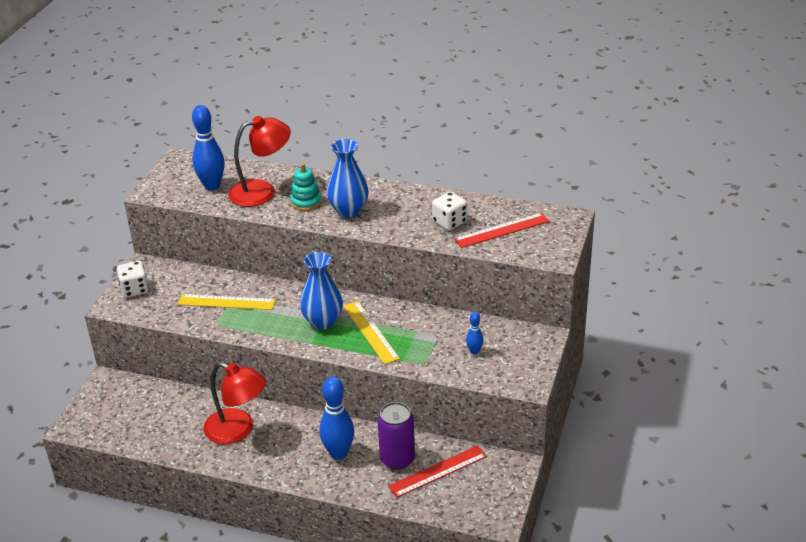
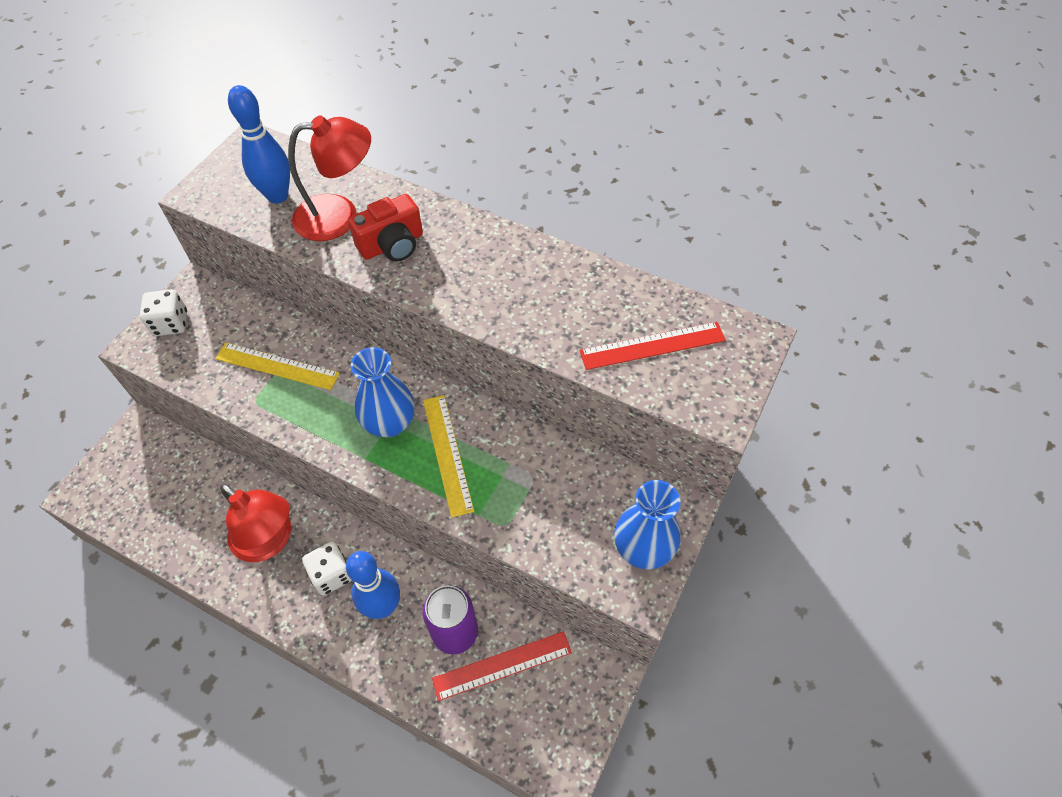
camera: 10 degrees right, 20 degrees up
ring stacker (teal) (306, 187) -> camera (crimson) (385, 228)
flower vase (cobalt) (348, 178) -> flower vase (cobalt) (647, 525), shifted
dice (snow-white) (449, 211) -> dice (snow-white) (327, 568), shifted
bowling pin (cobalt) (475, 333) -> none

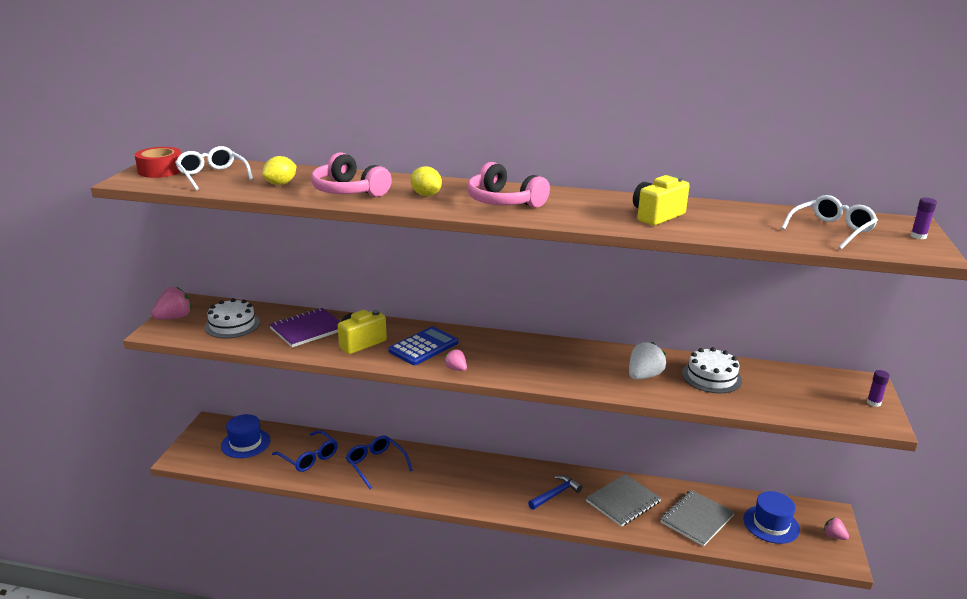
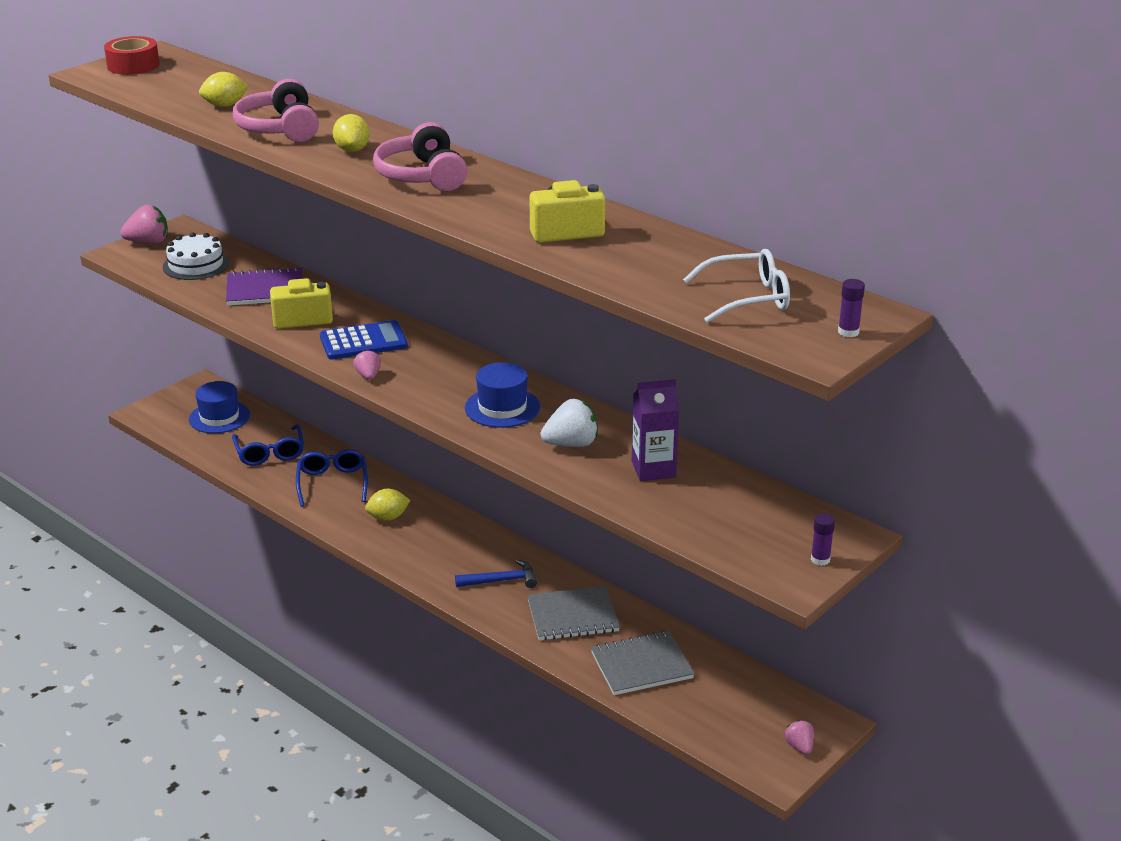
camera: 30 degrees right, 5 degrees up
spectacles (snow-white) (214, 168) -> none
gateau (snow-white) (712, 370) -> carton (royal purple) (656, 430)
tall hat (cobalt) (772, 517) -> tall hat (cobalt) (502, 395), shifted
none -> lemon (yellow) (387, 505)

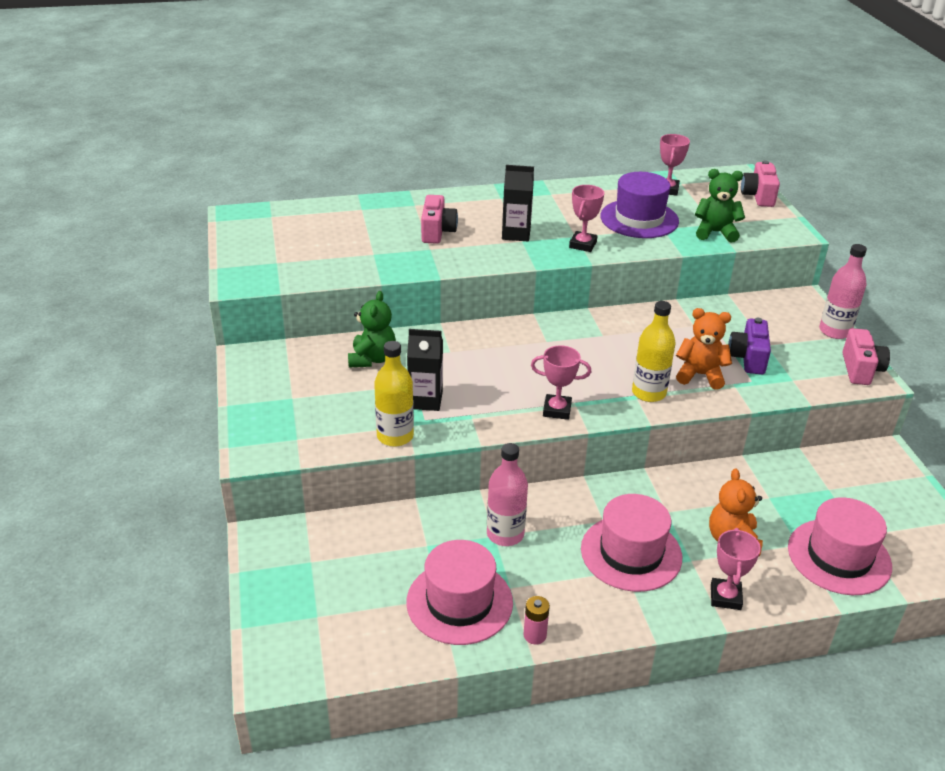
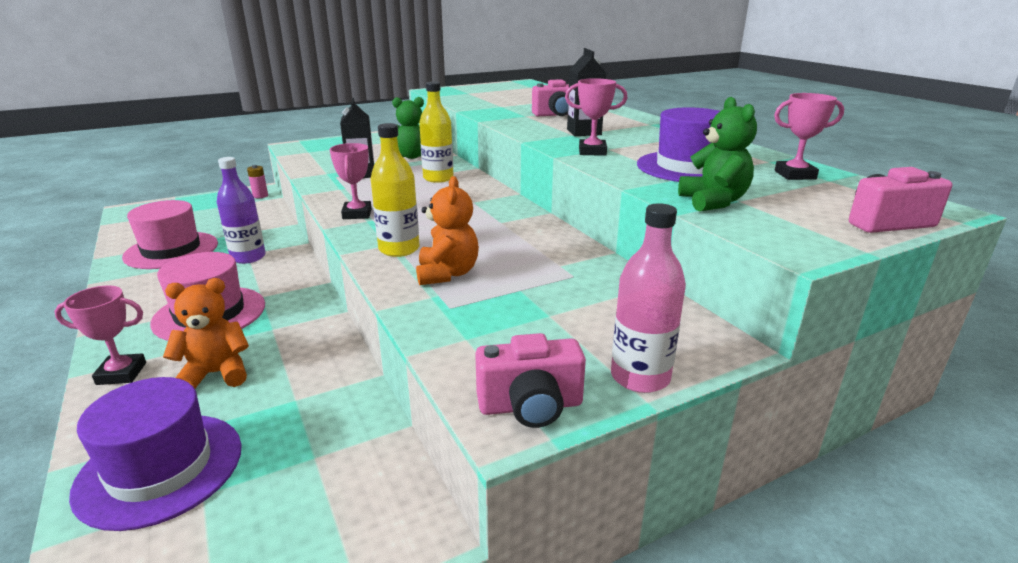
camera: 75 degrees right, 10 degrees down
drink bottle (yellow) (394, 394) -> drink bottle (yellow) (436, 132), shifted
drink bottle (rosy) (507, 494) -> drink bottle (royal purple) (241, 210)
AA battery (rosy) (537, 620) -> AA battery (rosy) (257, 181), shifted
camera (royal purple) (749, 346) -> none
tall hat (rosy) (840, 546) -> tall hat (royal purple) (155, 454)

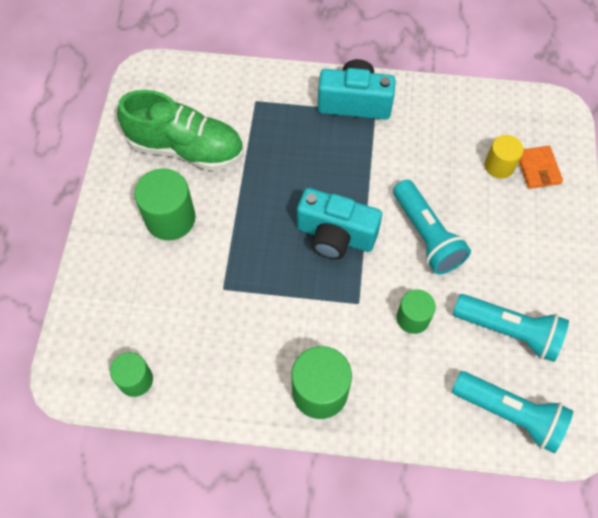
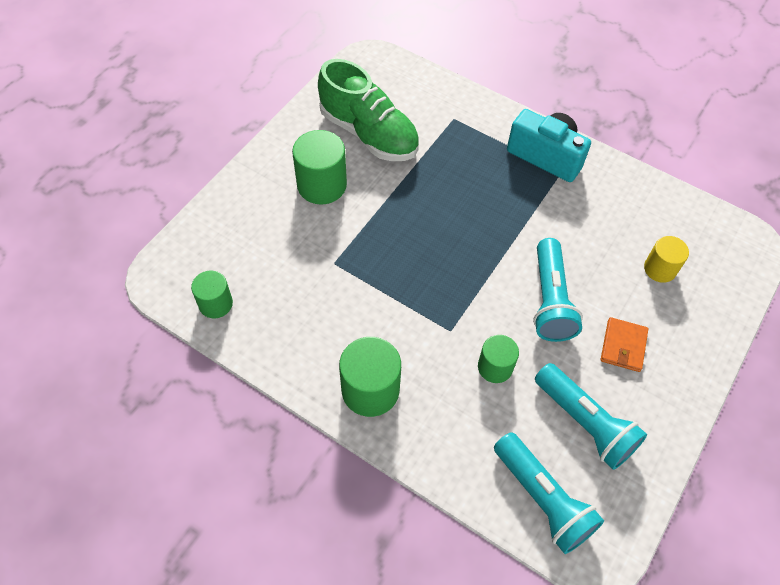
camera: 25 degrees right, 5 degrees down
camera (teal) (339, 223) -> none
wallet (orange) (541, 167) -> wallet (orange) (624, 344), shifted

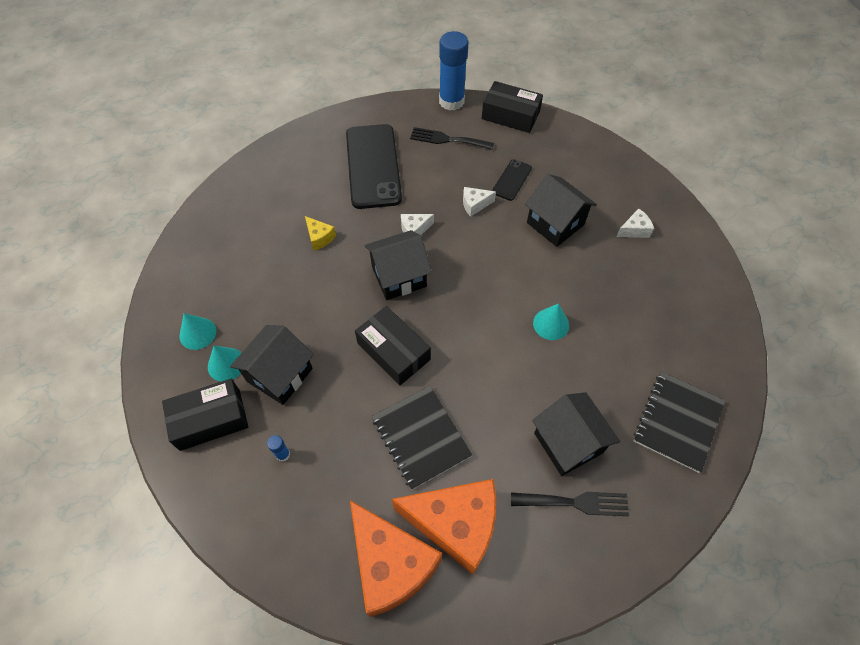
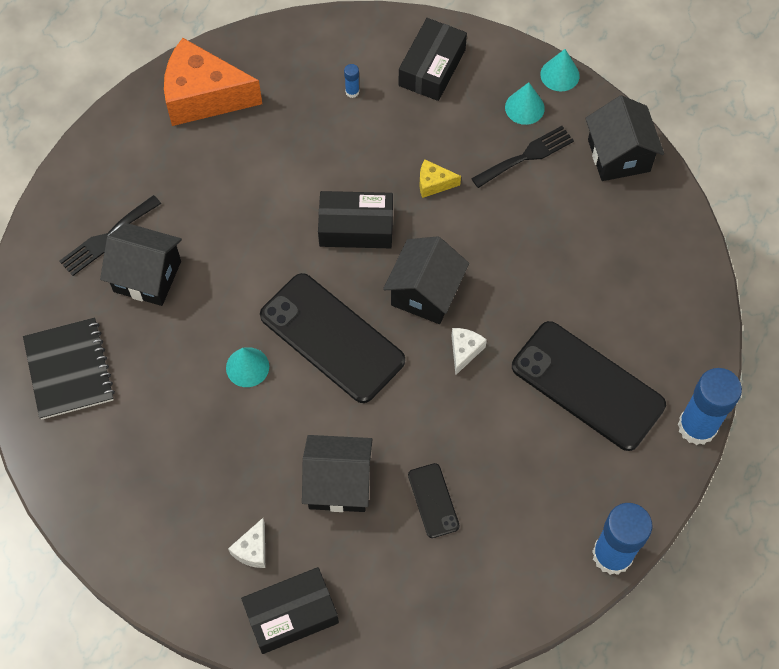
camera: 135 degrees right, 5 degrees up
cone (teal) (225, 364) -> cone (teal) (560, 70), shifted
cottage (jet-black) (272, 365) -> cottage (jet-black) (625, 138), shifted
cheese (yellow) (320, 233) -> cheese (yellow) (440, 178), shifted
notebook (jet-black) (422, 438) -> none
cheese (orange) (444, 527) -> none
table fork (jet-black) (452, 138) -> table fork (jet-black) (522, 157), shifted
cheese (snow-white) (479, 202) -> none
parcel (jet-black) (512, 107) -> parcel (jet-black) (290, 610), shifted
none -> phone (jet-black) (332, 338)
none -> glue (cobalt) (710, 406)

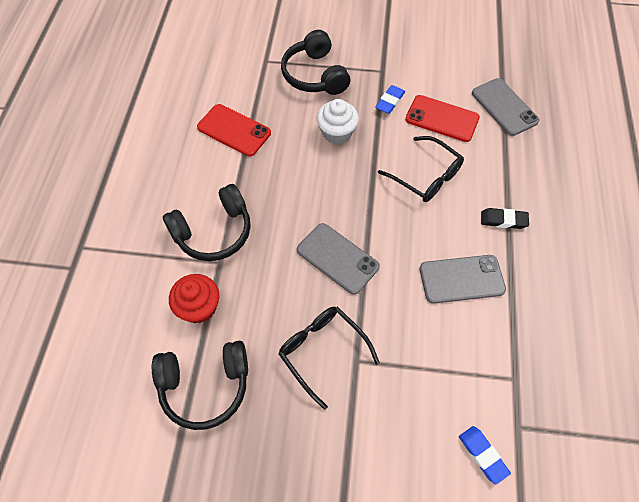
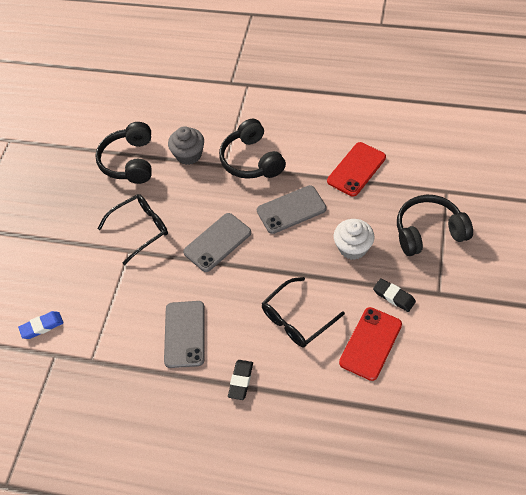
camera: 100 degrees right, 5 degrees down
cupcake (crimson) (194, 298) -> cupcake (grey) (186, 145)
gum eraser (cobalt) (390, 99) -> gum eraser (jet-black) (394, 295)
phone (grey) (506, 107) -> phone (grey) (292, 209), shifted

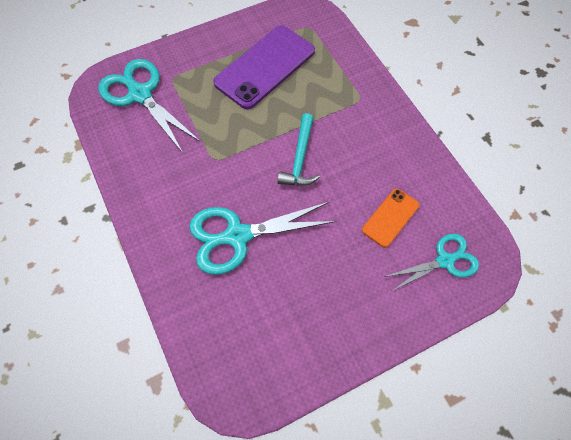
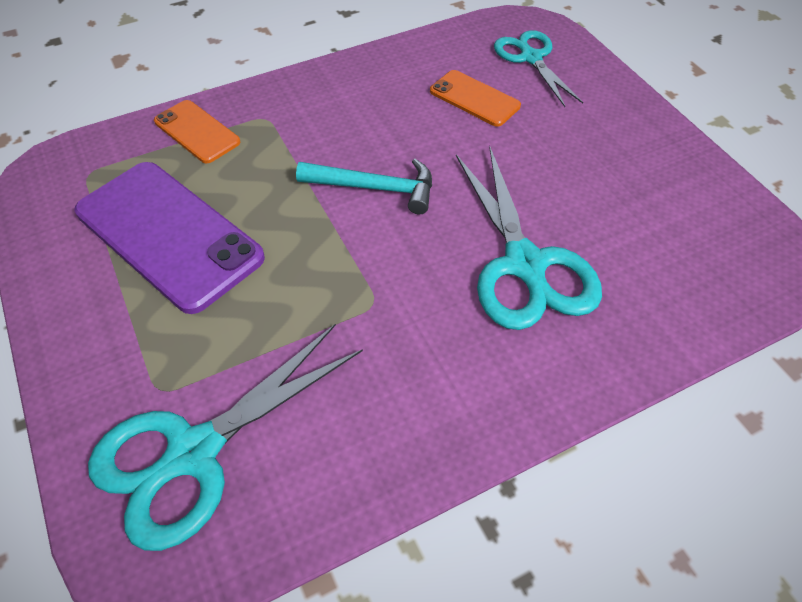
camera: 90 degrees left, 10 degrees down
none -> phone (orange) (197, 131)

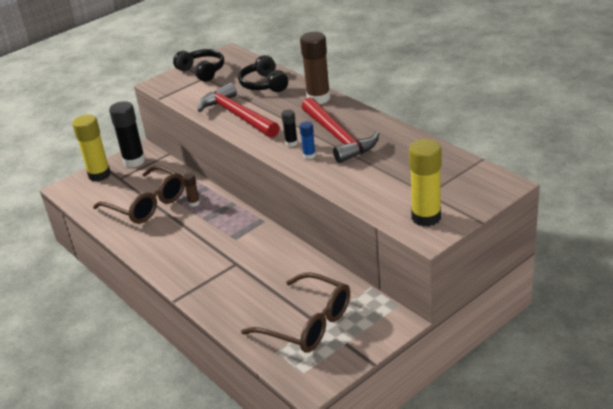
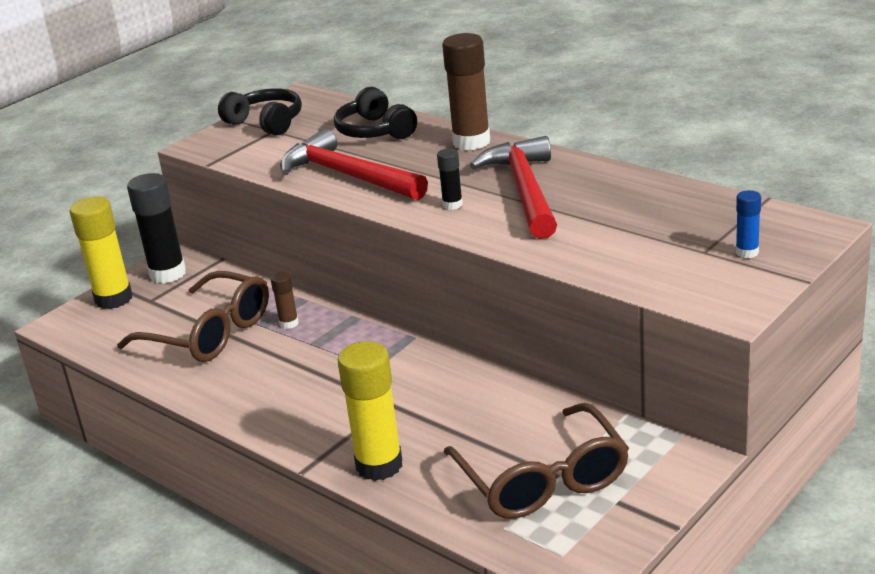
camera: 10 degrees left, 5 degrees down
spectacles (brown) (295, 312) -> spectacles (brown) (536, 461), 45 degrees clockwise
glue (cobalt) (307, 140) -> glue (cobalt) (748, 224), shifted
carpenter's hammer (crimson) (340, 130) -> carpenter's hammer (crimson) (513, 187), 150 degrees counterclockwise
glue (yellow) (425, 183) -> glue (yellow) (370, 411), shifted

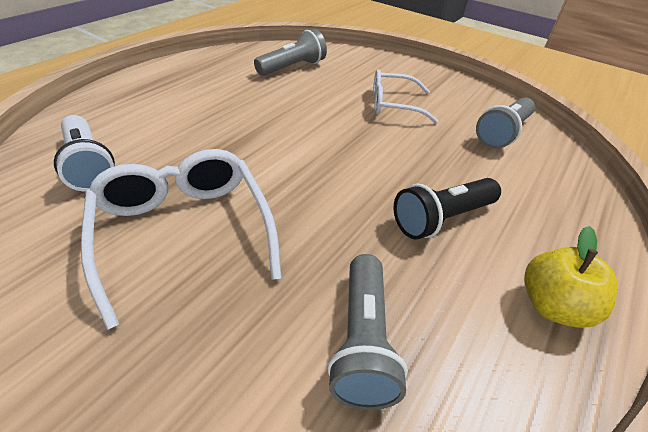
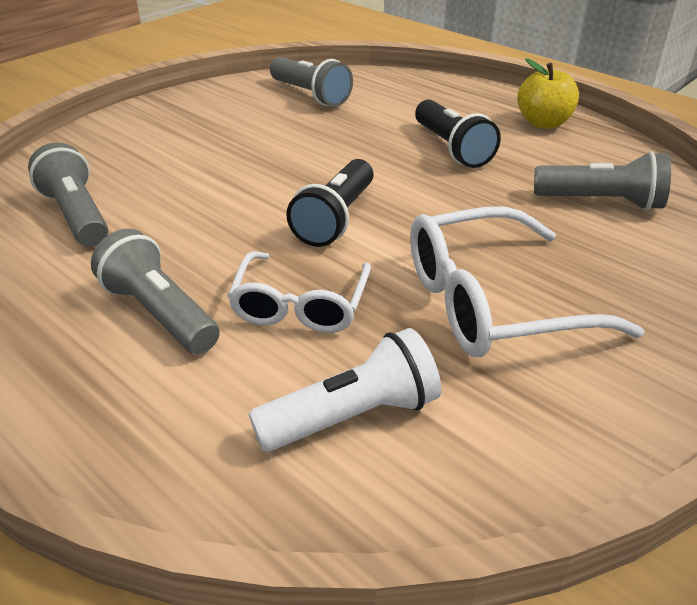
camera: 80 degrees left, 5 degrees down
spectacles (snow-white) (405, 96) -> spectacles (snow-white) (299, 292), shifted
none -> pocket torch (grey) (155, 291)
none -> pocket torch (jet-black) (330, 203)

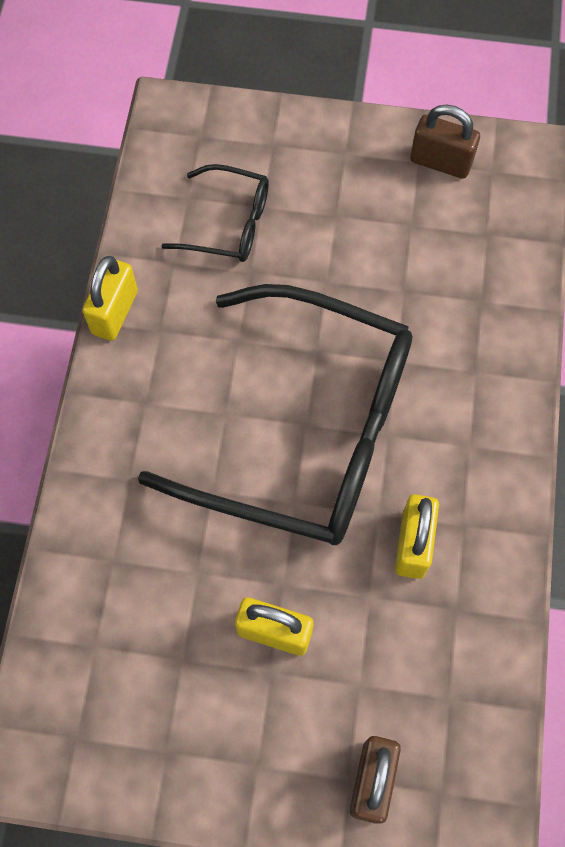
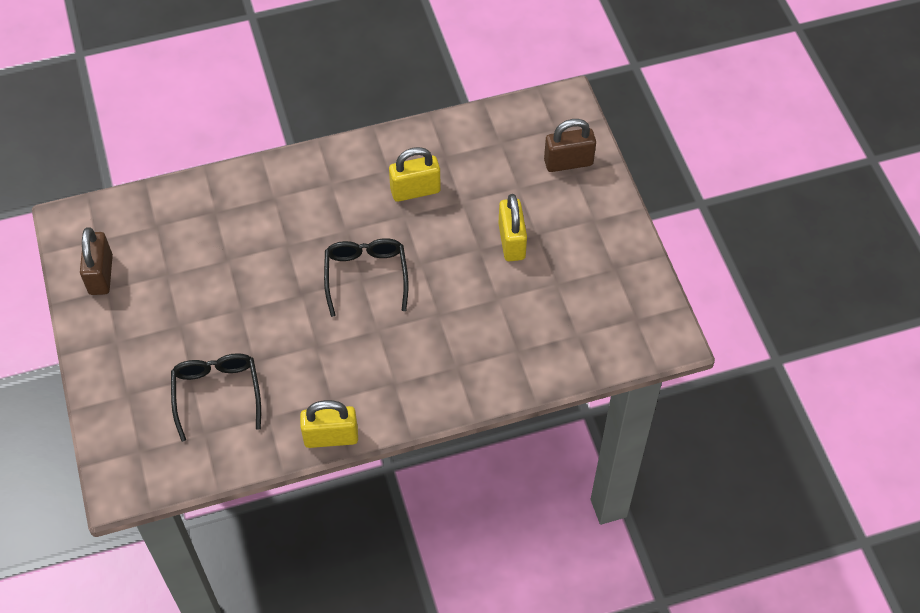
camera: 115 degrees left, 10 degrees down
spectacles (jet-black) (275, 414) -> spectacles (jet-black) (366, 277), x0.45

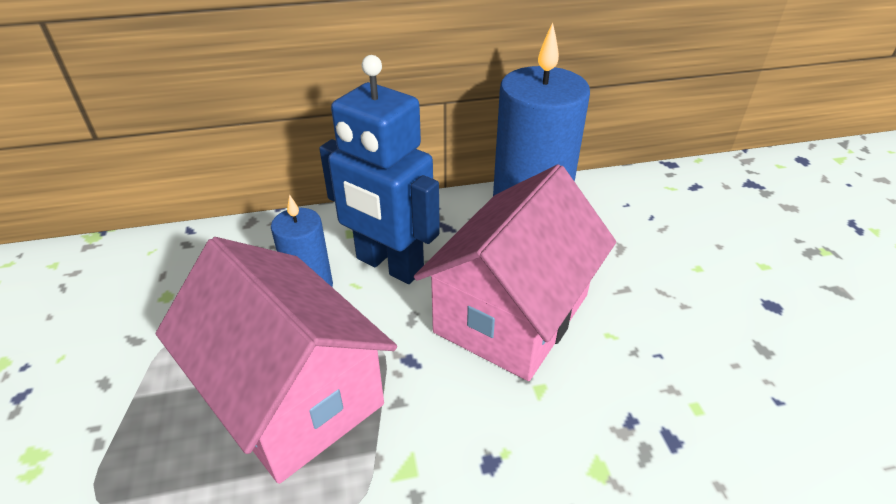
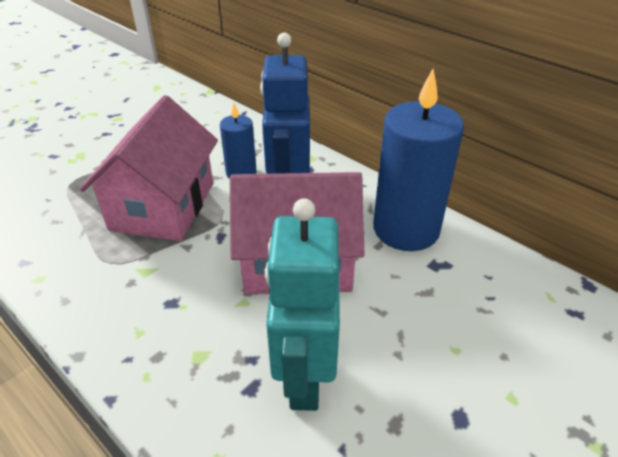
camera: 55 degrees right, 0 degrees up
none -> toy robot (teal) (302, 304)

